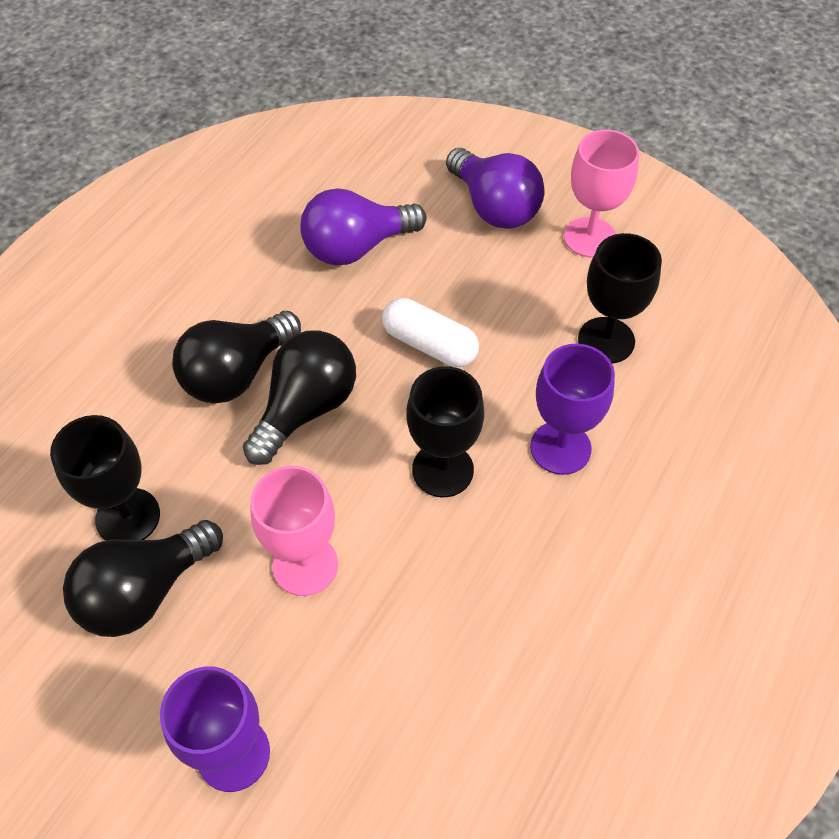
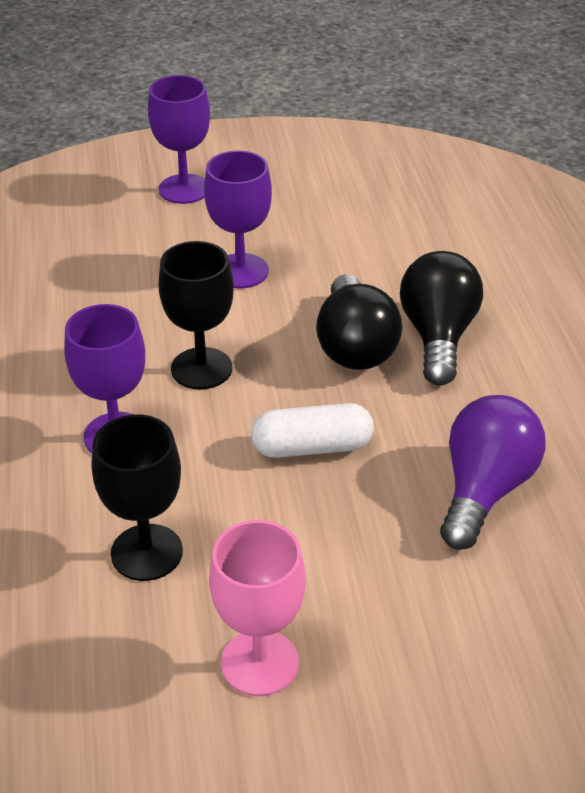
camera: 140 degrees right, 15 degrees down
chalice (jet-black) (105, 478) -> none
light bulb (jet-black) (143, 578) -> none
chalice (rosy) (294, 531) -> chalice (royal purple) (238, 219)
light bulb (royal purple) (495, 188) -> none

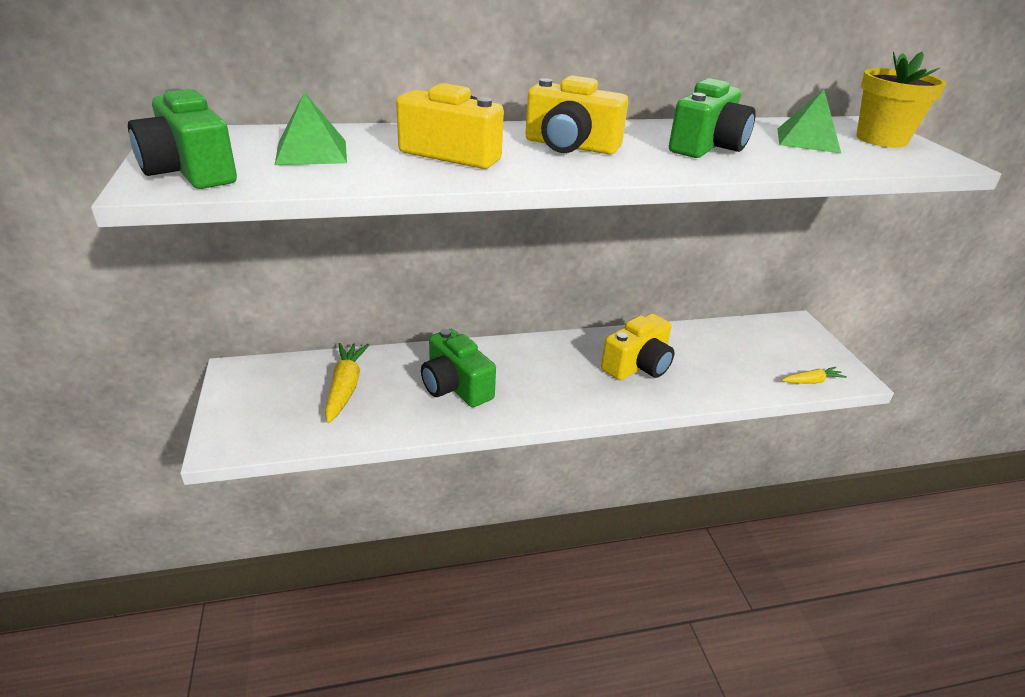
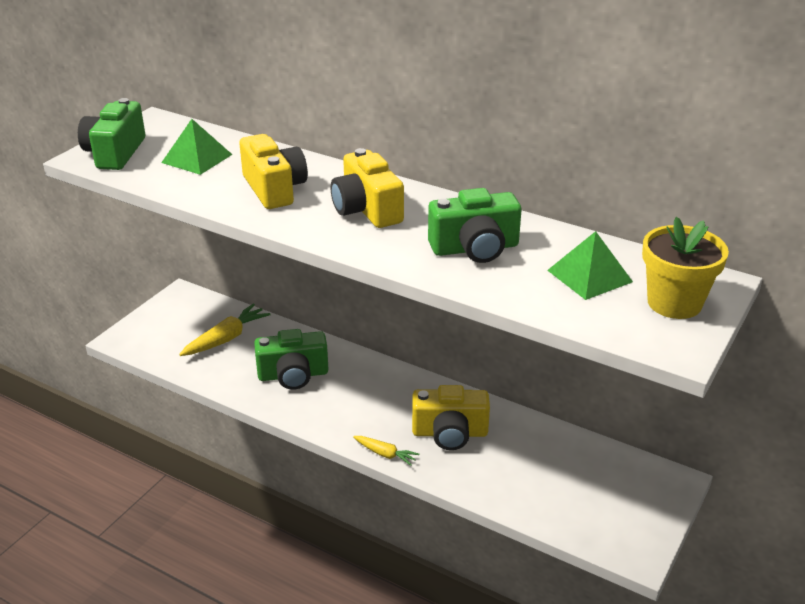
camera: 45 degrees right, 0 degrees up
camera (leaf-green) (458, 368) -> camera (leaf-green) (291, 359), 105 degrees counterclockwise
toy carrot (yellow) (814, 375) -> toy carrot (yellow) (386, 451), shifted

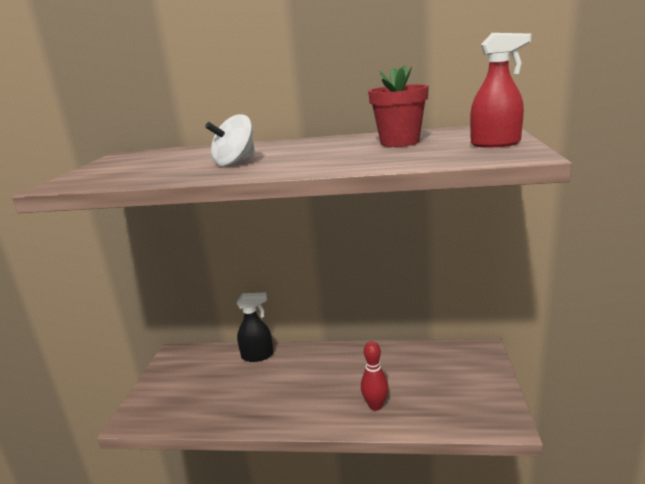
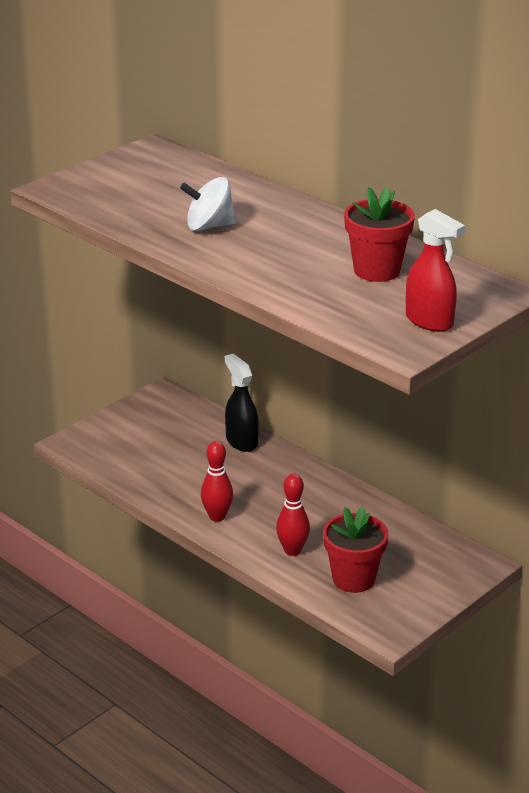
camera: 35 degrees right, 10 degrees up
spray bottle (jet-black) (255, 327) -> spray bottle (jet-black) (242, 403), 150 degrees counterclockwise
none -> bowling pin (crimson) (217, 481)
none -> flower pot (crimson) (356, 550)

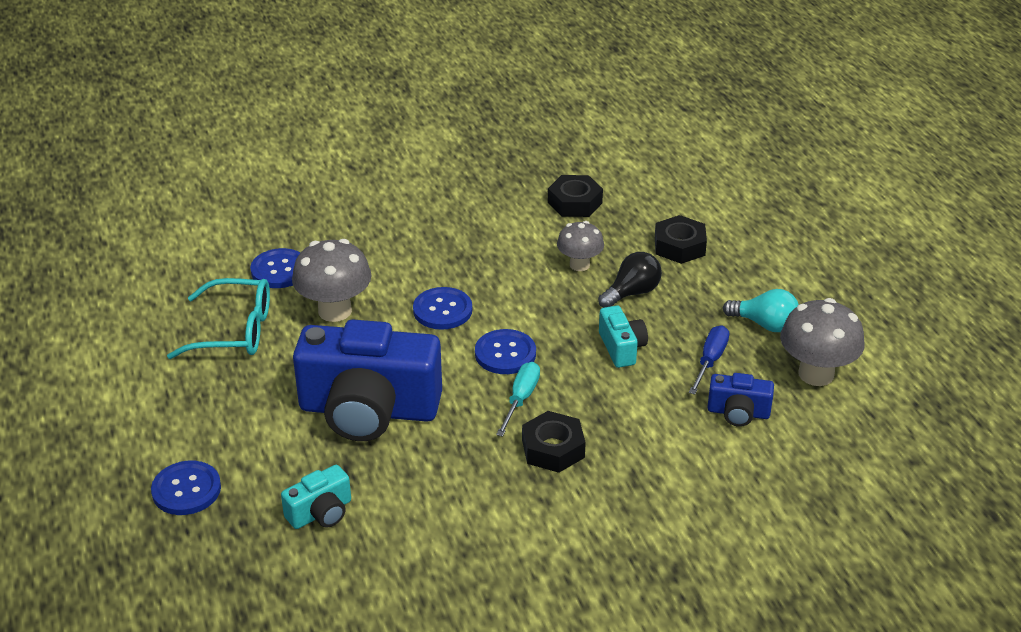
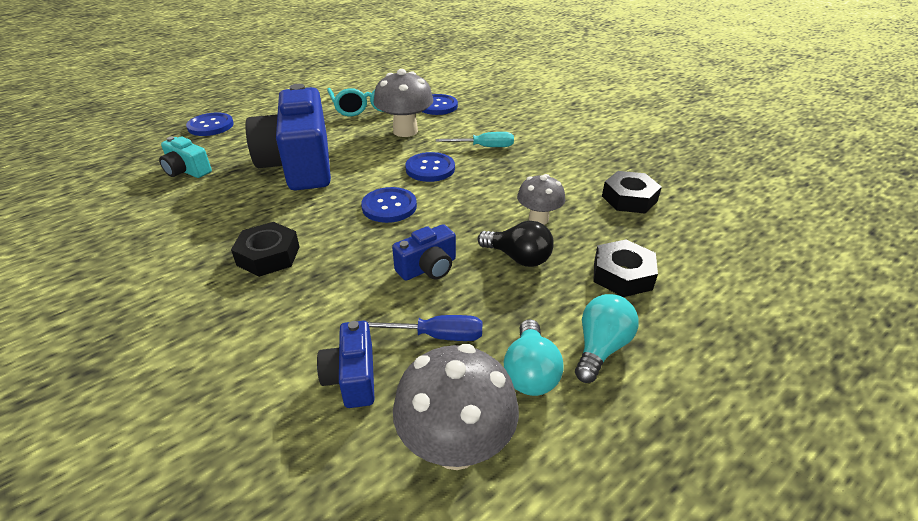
camera: 70 degrees right, 0 degrees up
screwdriver (teal) (518, 399) -> screwdriver (teal) (475, 139), shifted
camera (teal) (623, 337) -> camera (cobalt) (424, 252)
none -> light bulb (teal) (606, 338)

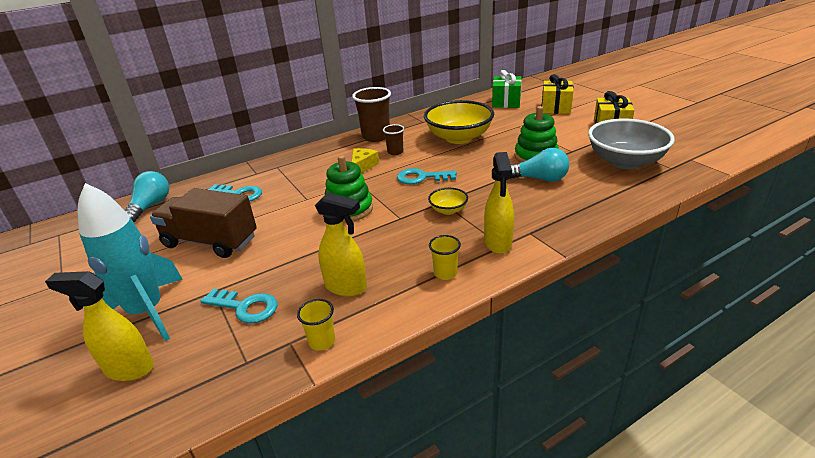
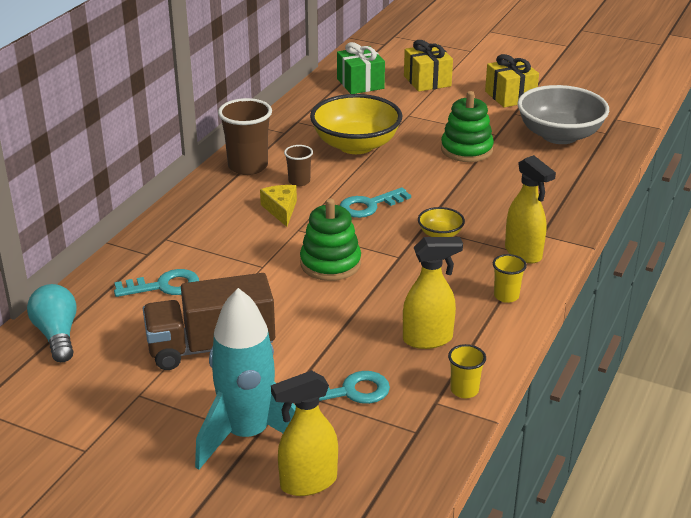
camera: 35 degrees left, 0 degrees up
light bulb (teal) (539, 165) -> none

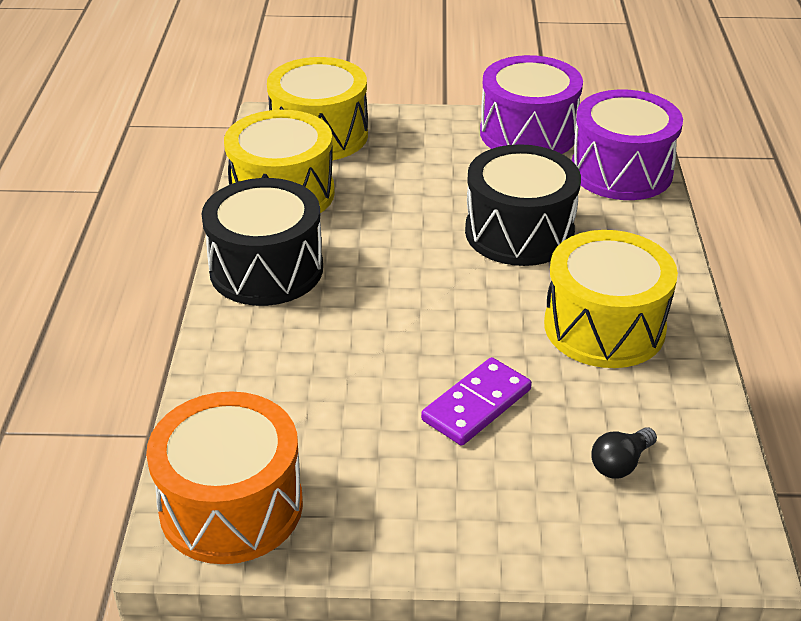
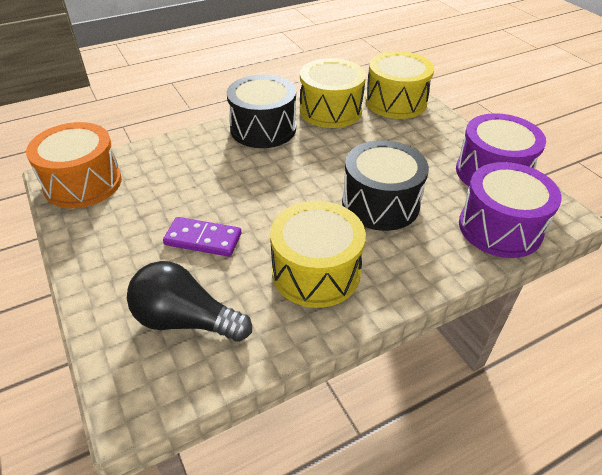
camera: 60 degrees right, 5 degrees up
light bulb (jet-black) (624, 453) -> light bulb (jet-black) (189, 301), x2.05

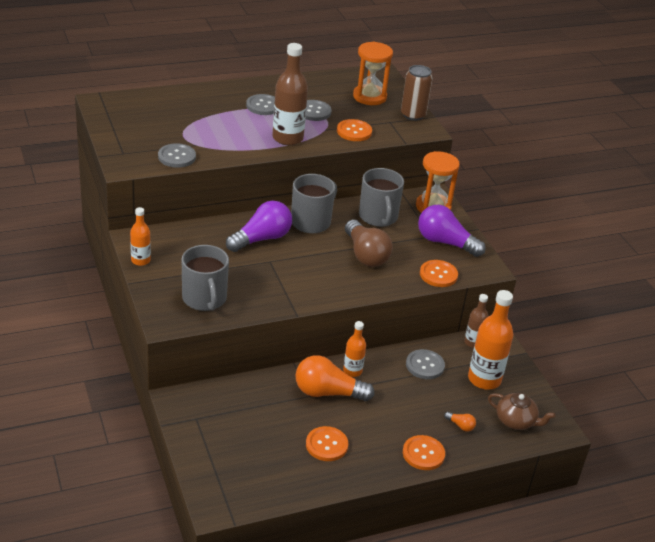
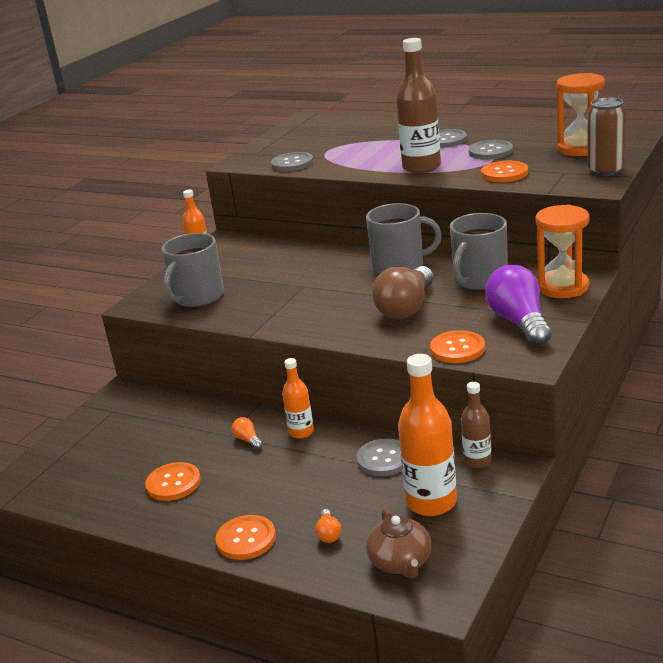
camera: 55 degrees right, 10 degrees down
light bulb (royal purple) (259, 226) -> none
light bulb (orange) (335, 378) -> light bulb (orange) (247, 433), x0.42

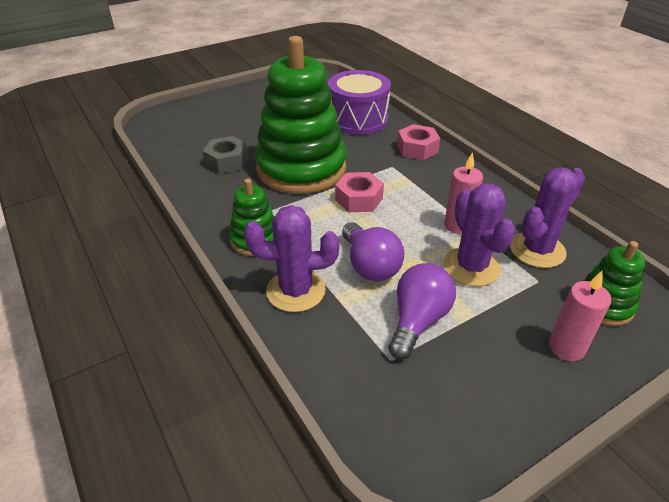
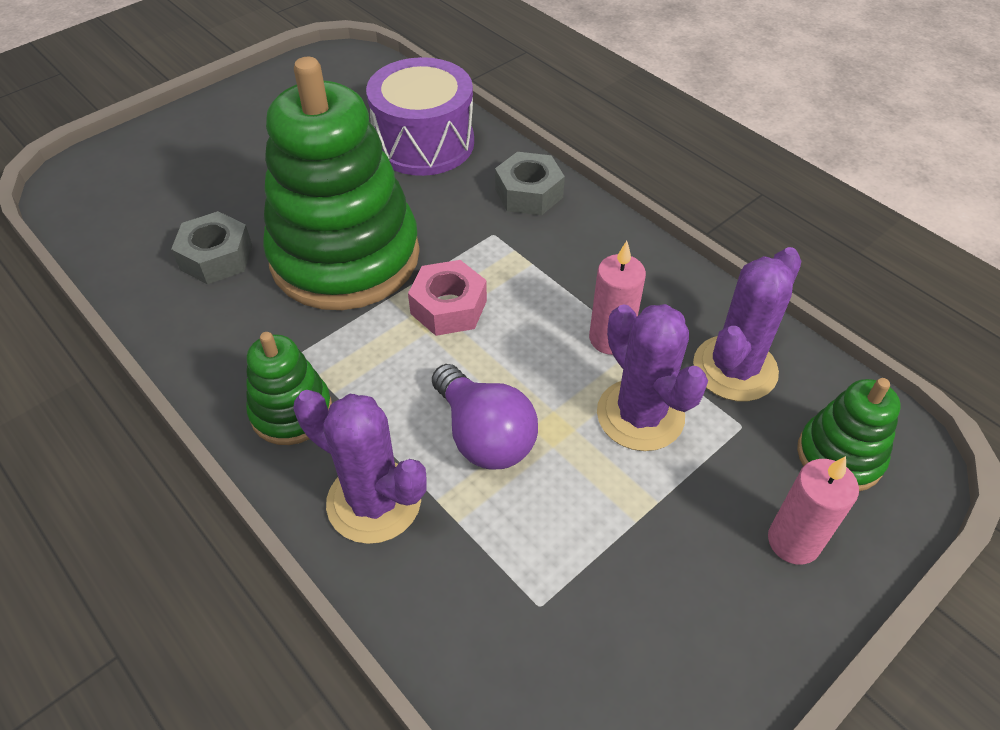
camera: 10 degrees left, 10 degrees up
saguaro cactus (royal purple) (291, 258) -> saguaro cactus (royal purple) (360, 467), 45 degrees clockwise
light bulb (royal purple) (422, 311) -> none
hex nut (rosy) (418, 142) -> hex nut (grey) (530, 183)

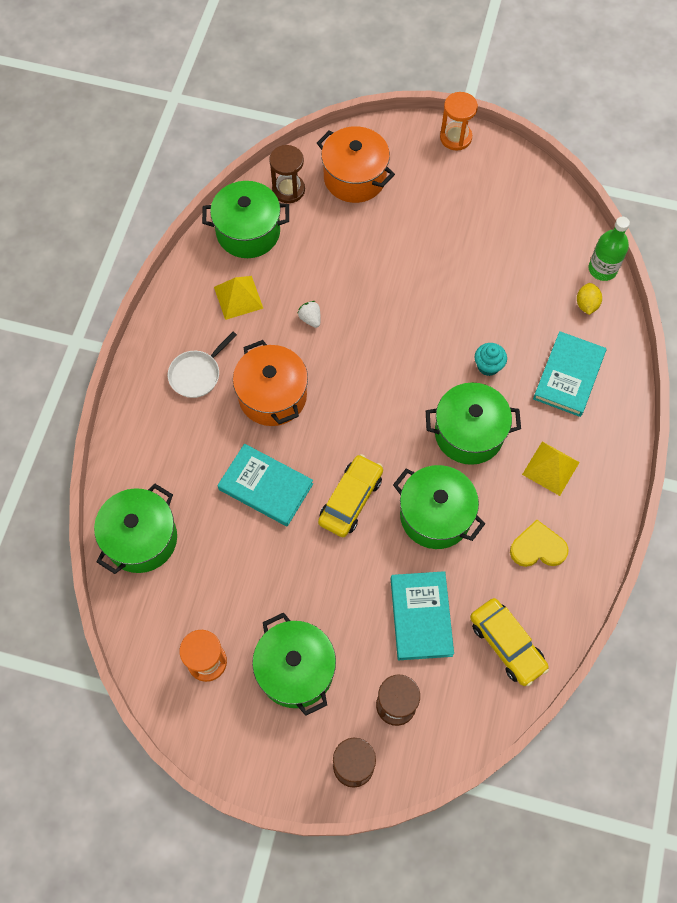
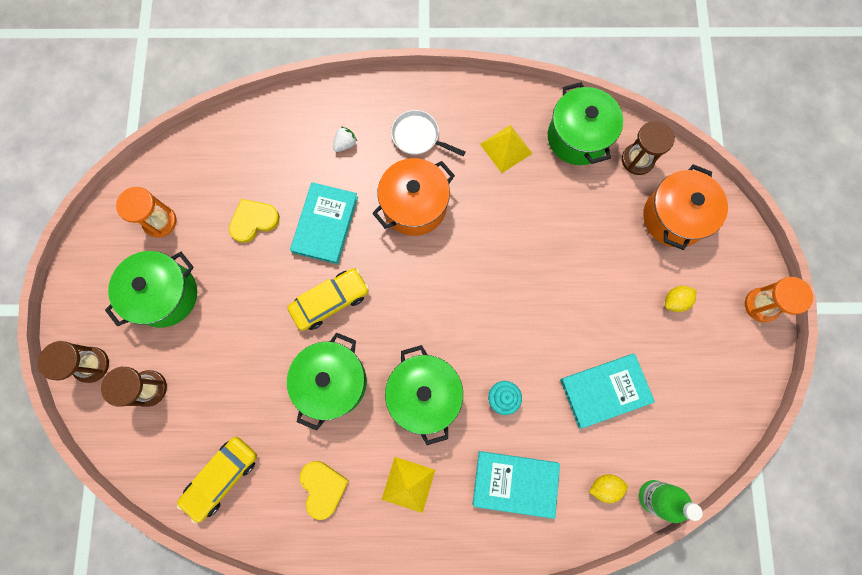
camera: 75 degrees right, 10 degrees up
pot (leaf-green) (135, 529) -> none
strawberry (snow-white) (309, 314) -> strawberry (snow-white) (345, 139), shifted
automobile (yellow) (350, 495) -> automobile (yellow) (328, 299), 45 degrees counterclockwise
hardcover (teal) (422, 615) -> hardcover (teal) (607, 391), shifted
none -> heart shape (yellow) (254, 221)
none -> lemon (yellow) (680, 299)

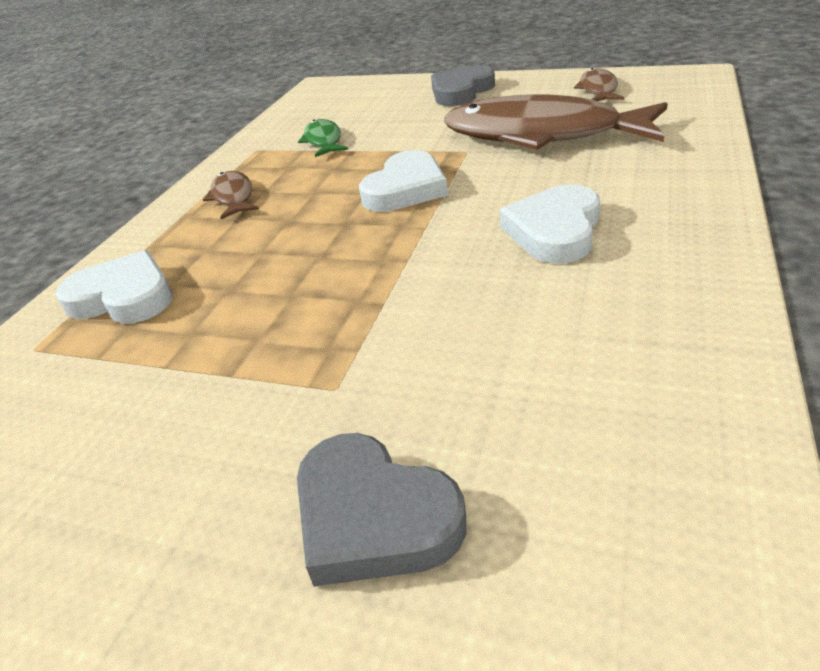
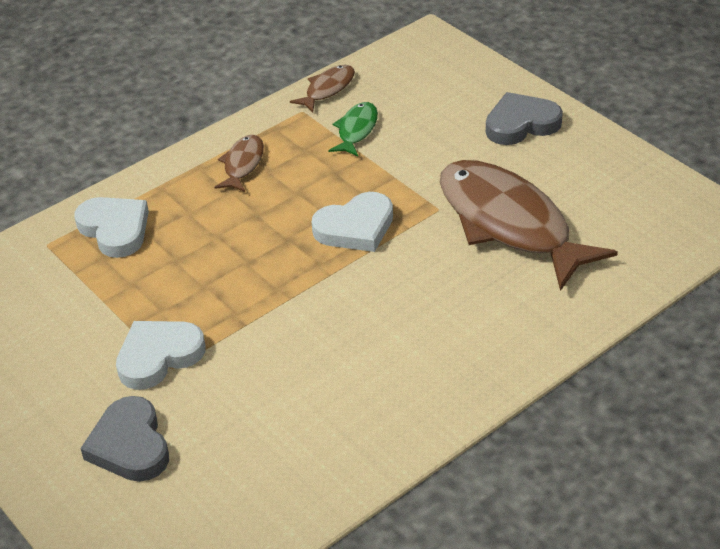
camera: 30 degrees right, 5 degrees up
heart shape (snow-white) (550, 223) -> heart shape (snow-white) (160, 355), shifted
toy fish (brown) (599, 84) -> toy fish (brown) (322, 88), shifted

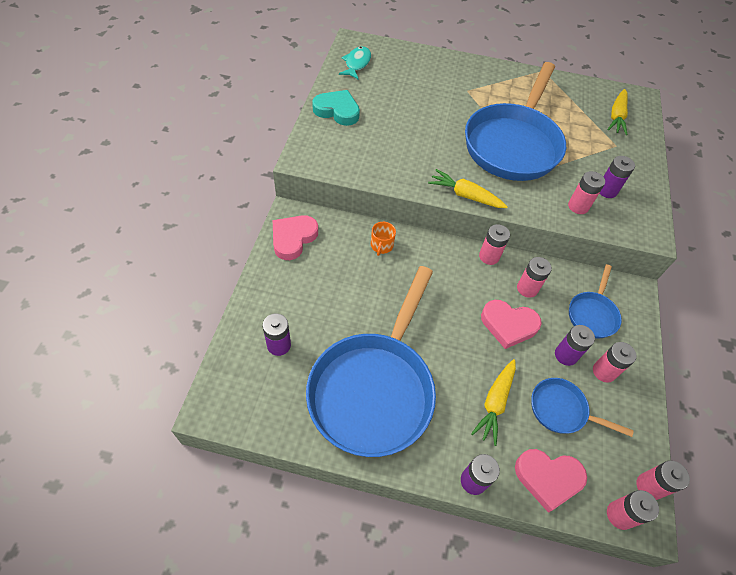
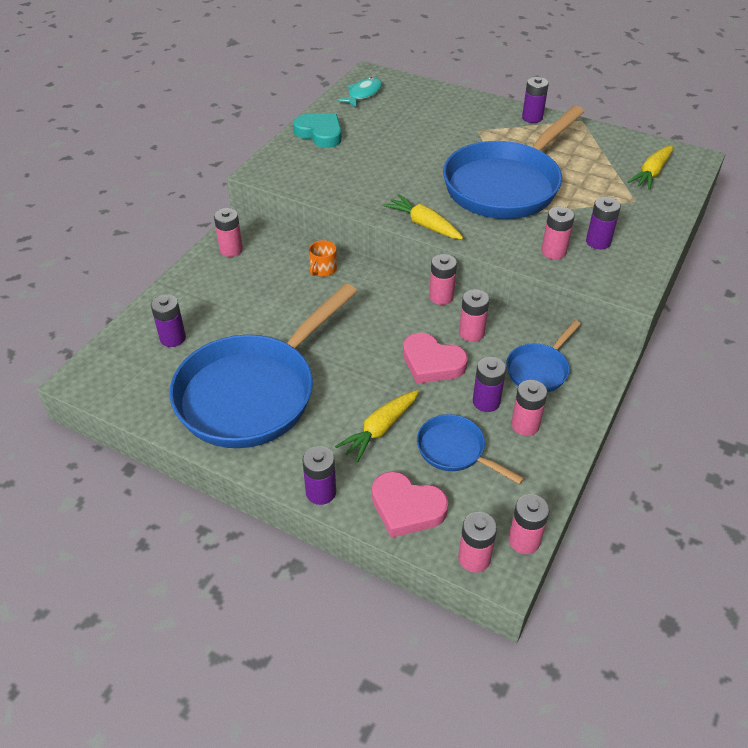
camera: 20 degrees right, 10 degrees down
heart shape (rosy) (295, 237) -> AA battery (rosy) (228, 232)
none -> AA battery (royal purple) (535, 100)

